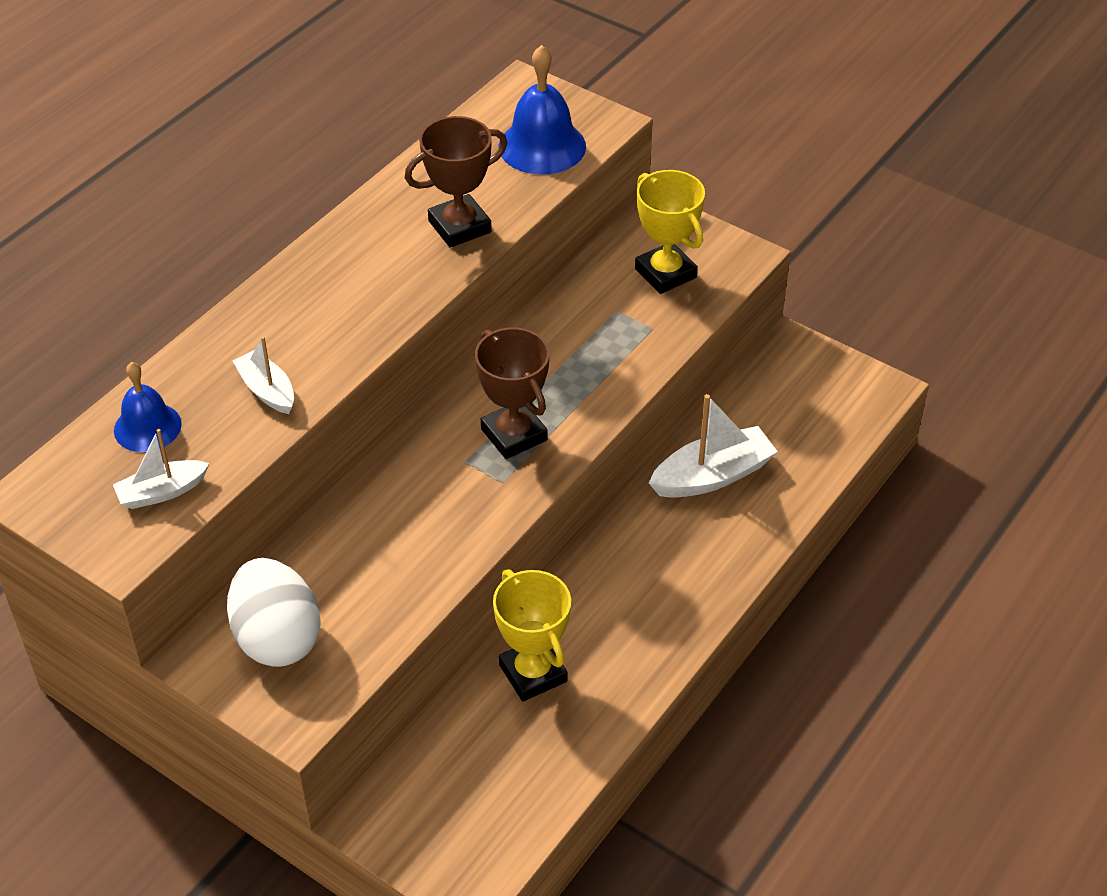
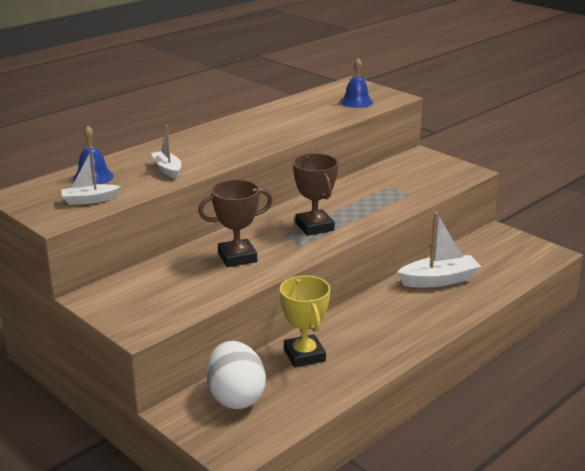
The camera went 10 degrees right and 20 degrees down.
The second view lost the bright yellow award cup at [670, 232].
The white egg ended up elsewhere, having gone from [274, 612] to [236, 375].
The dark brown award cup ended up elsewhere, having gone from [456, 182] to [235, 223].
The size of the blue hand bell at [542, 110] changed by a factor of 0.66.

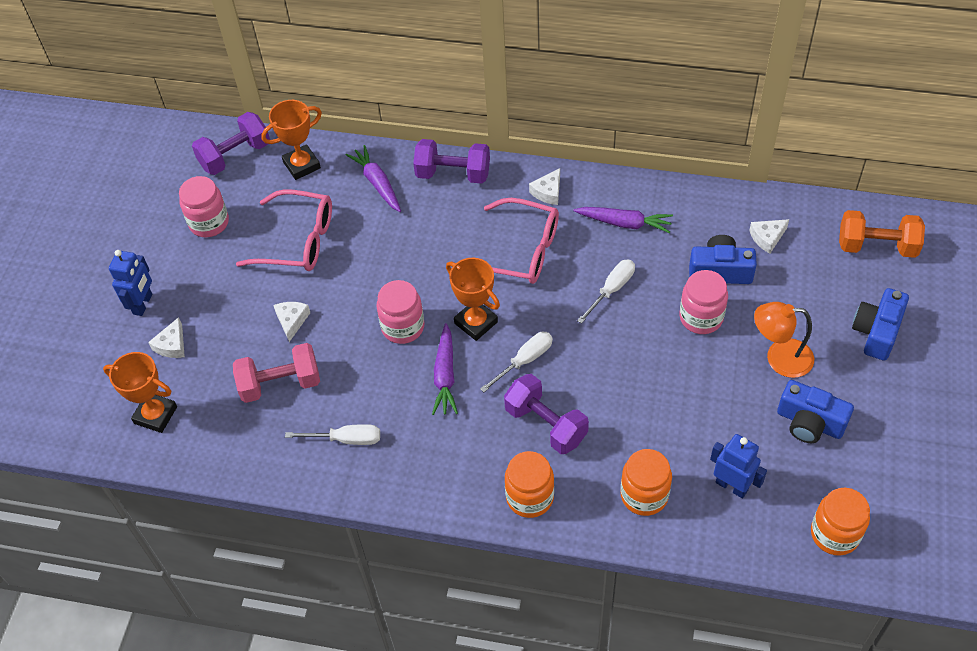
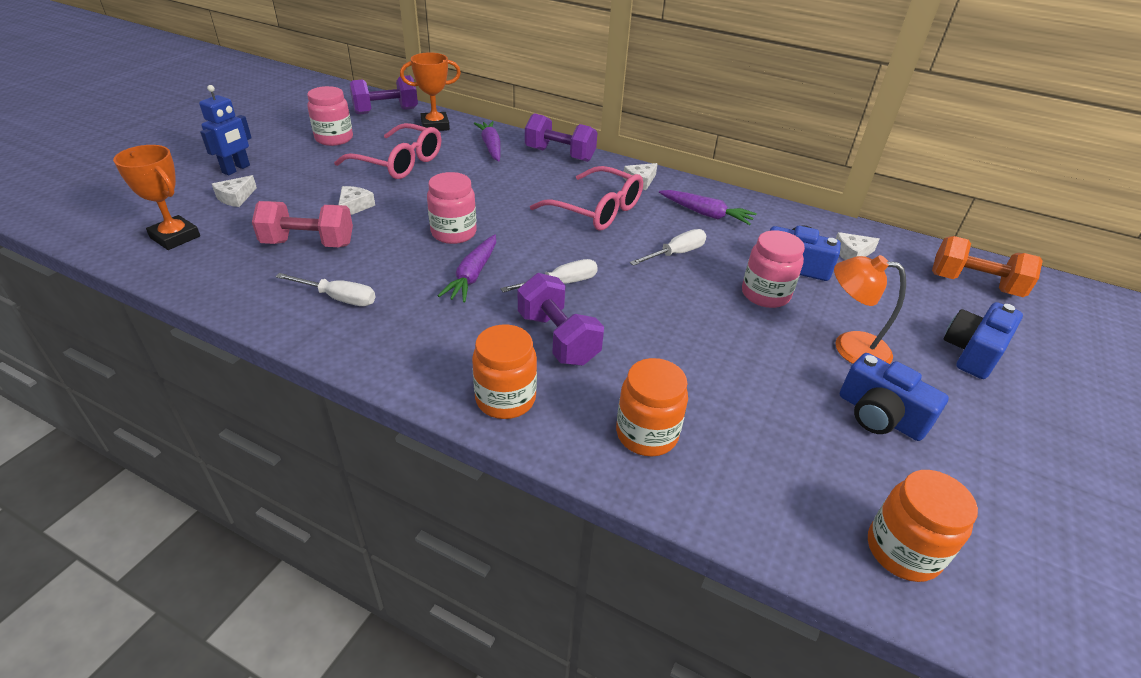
The camera went 10 degrees right and 15 degrees down.
The second view lost the orange-coloured award cup at [473, 299].
The second view lost the blue robot figure at [738, 466].

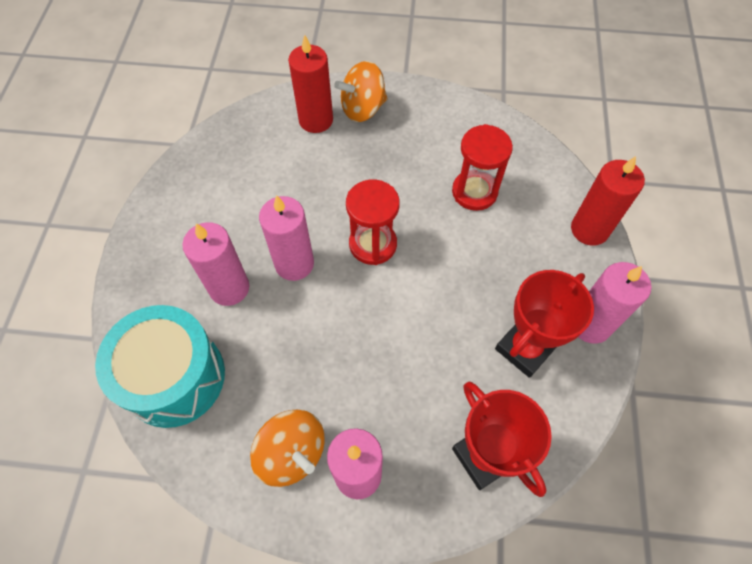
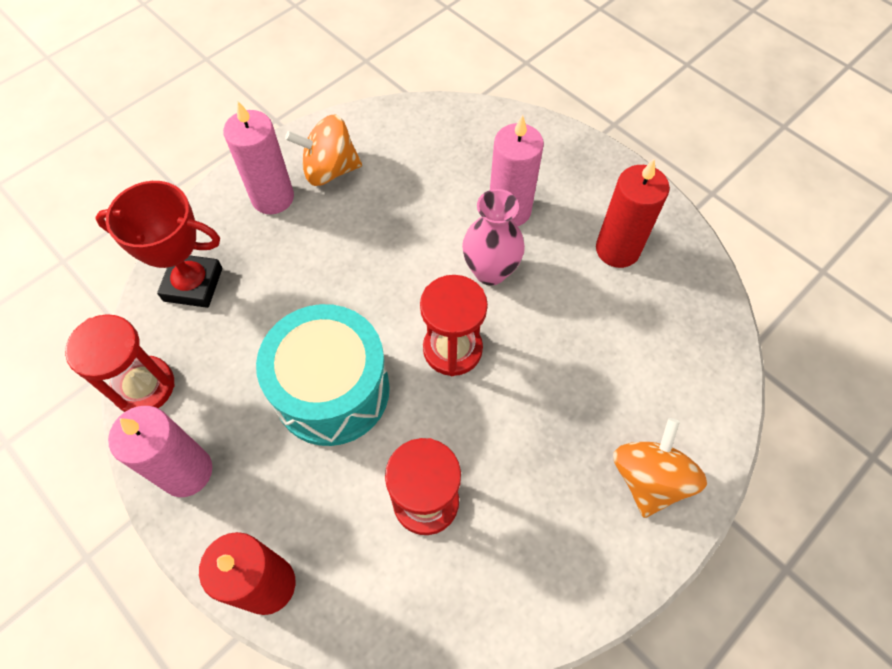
The camera went 130 degrees right and 0 degrees up.
The second view lost the red award cup at [544, 324].
The second view gained the red hourglass at [120, 363].
The turquoise snare drum ended up elsewhere, having gone from [160, 366] to [323, 375].
The red candle ended up elsewhere, having gone from [310, 84] to [633, 213].
Where the rosy candle stood at [286, 238], the rosy vase came to stand at [493, 237].

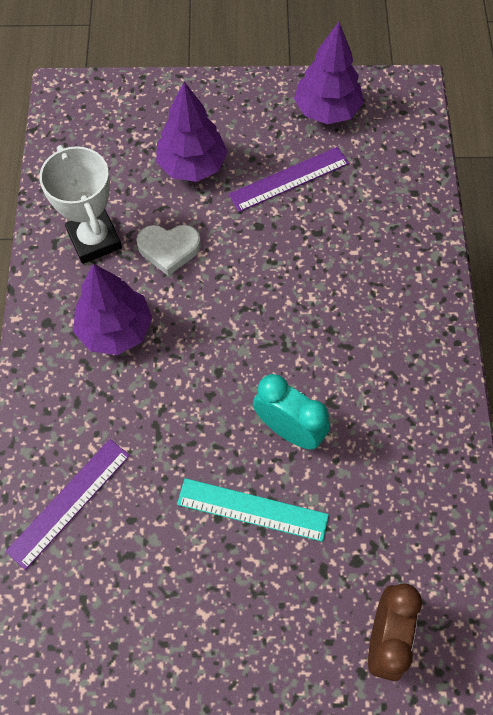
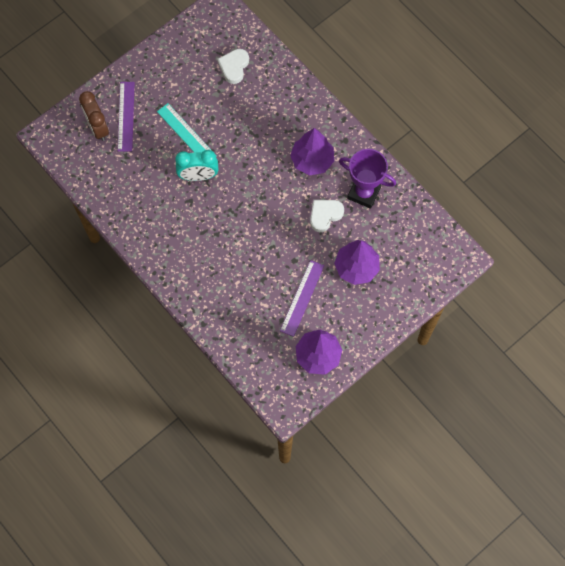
The camera went 140 degrees right and 5 degrees up.
The second view gained the white love heart at [233, 66].
The violet ruler ended up elsewhere, having gone from [67, 504] to [126, 117].
What was the white award cup at [80, 204] turned into the violet award cup at [367, 179].
The turquoise ruler at [253, 510] ended up facing another way, 75 degrees clockwise from before.

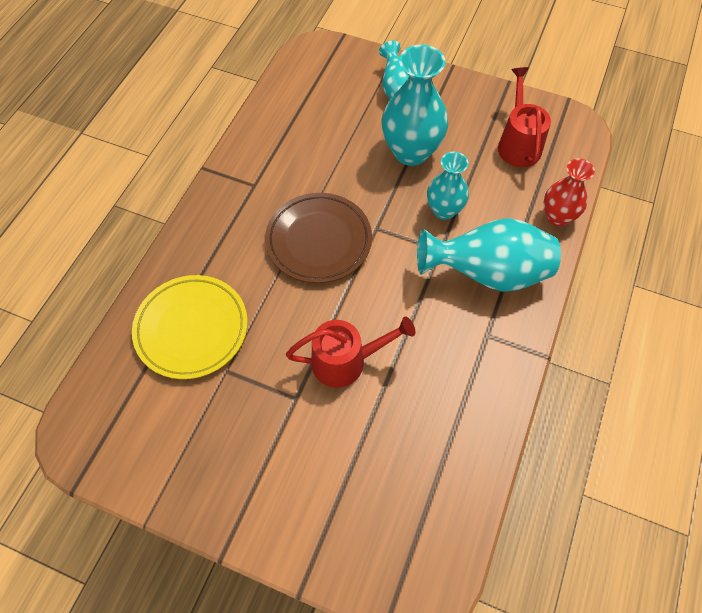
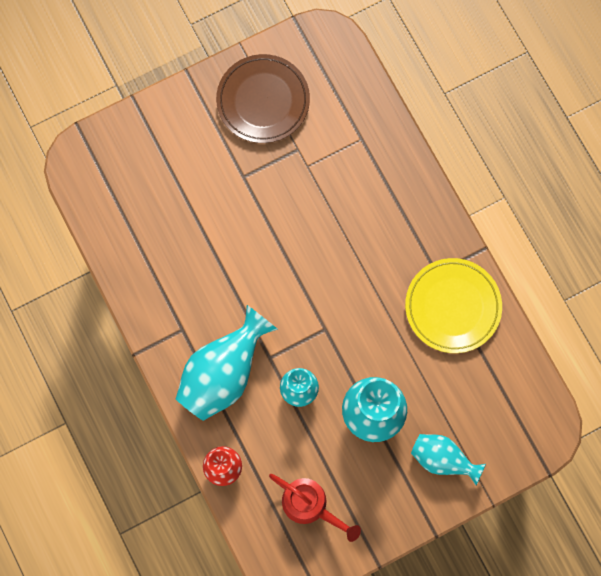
The camera went 130 degrees right and 15 degrees up.
The second view lost the red watering pot at [350, 352].
The bright yellow flat dish ended up elsewhere, having gone from [190, 327] to [453, 305].
The dark brown flat dish ended up elsewhere, having gone from [318, 238] to [263, 98].

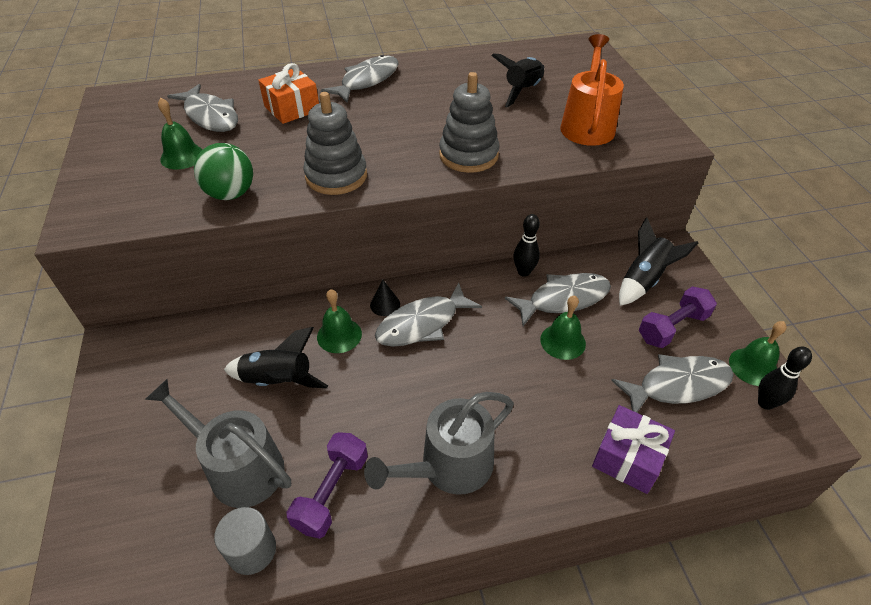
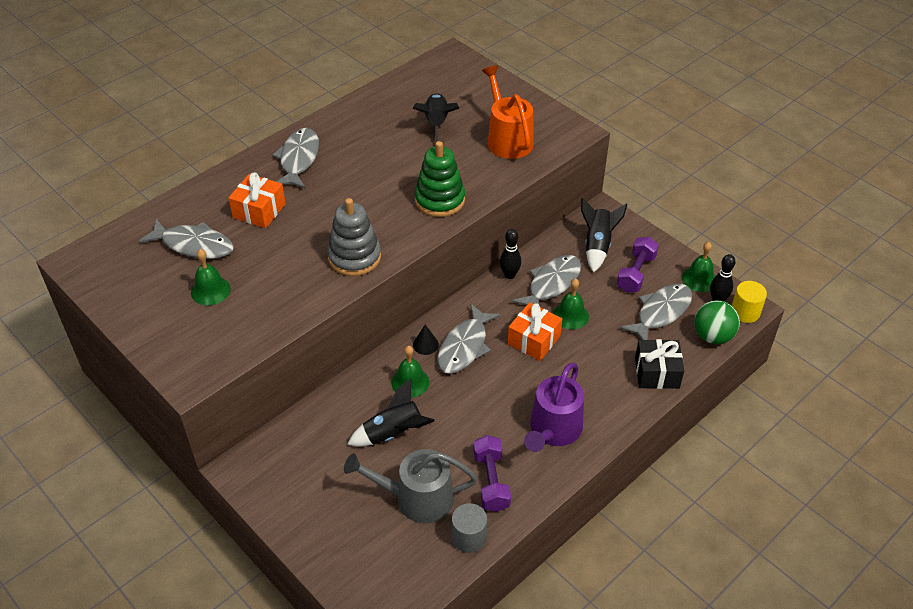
The camera went 30 degrees left and 0 degrees up.
The second view gained the orange-coloured gift at [535, 331].
The second view gained the bright yellow solid cylinder at [749, 302].
The emerald sphere ended up elsewhere, having gone from [223, 171] to [717, 322].
What was the grey watering pot at [439, 443] turned into the violet watering pot at [554, 407].
What was the grey stacking toy at [469, 122] turned into the emerald stacking toy at [440, 179].
What was the violet gift at [633, 449] turned into the ebony gift at [659, 364].

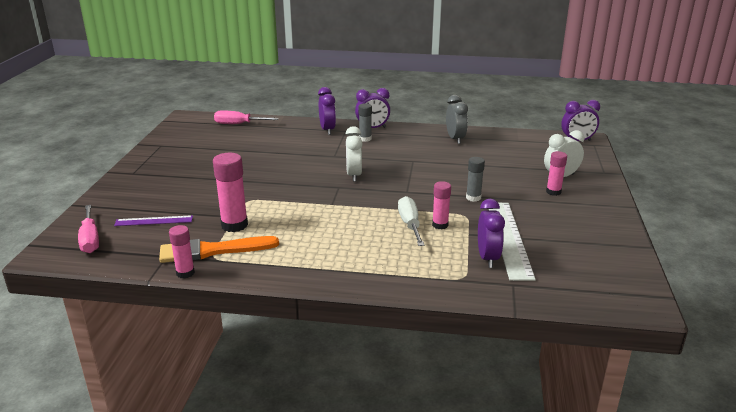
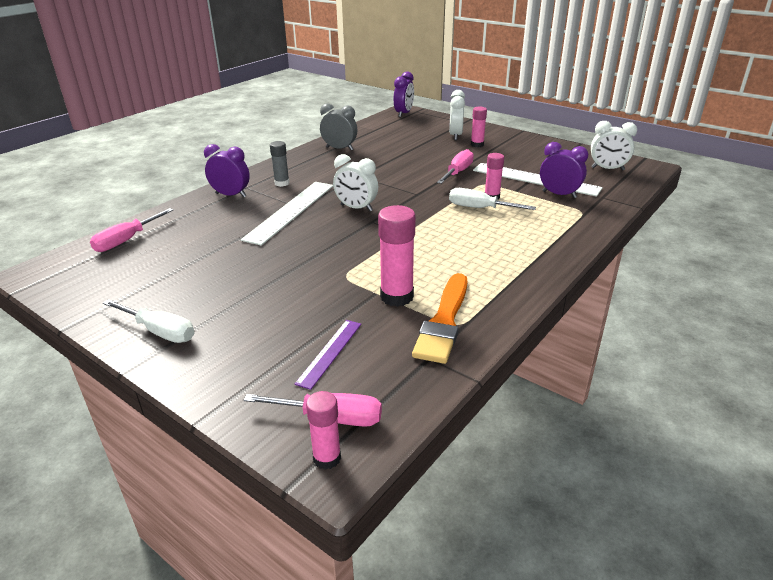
The camera went 60 degrees left and 5 degrees up.
The second view lost the violet alarm clock at [372, 108].
The second view gained the white screwdriver at [148, 321].
The second view gained the white ruler at [287, 214].
The second view gained the white alarm clock at [614, 146].
The rosy glue ended up elsewhere, having gone from [182, 252] to [323, 430].
Where the grey glue stood at [475, 179], the rosy screwdriver came to stand at [455, 166].

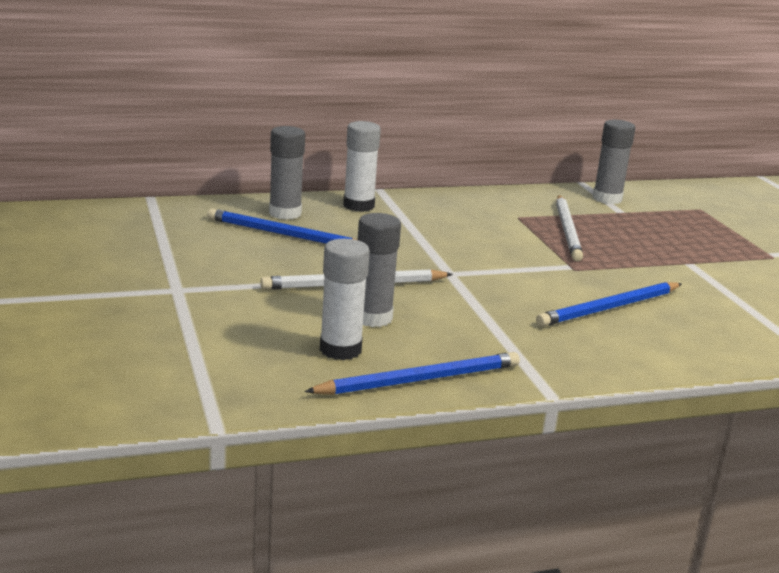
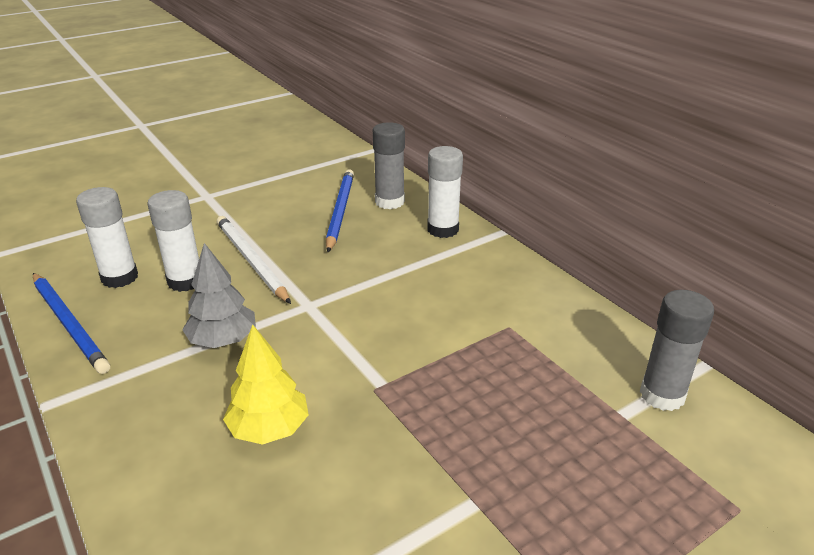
The camera went 75 degrees right and 10 degrees up.
The second view lost the white pencil at [569, 228].
The second view gained the grey toy tree at [219, 295].
Where the blue pencil stood at [609, 304], the bright yellow toy tree came to stand at [266, 384].
What was the grey glue at [379, 270] turned into the white glue at [173, 241].

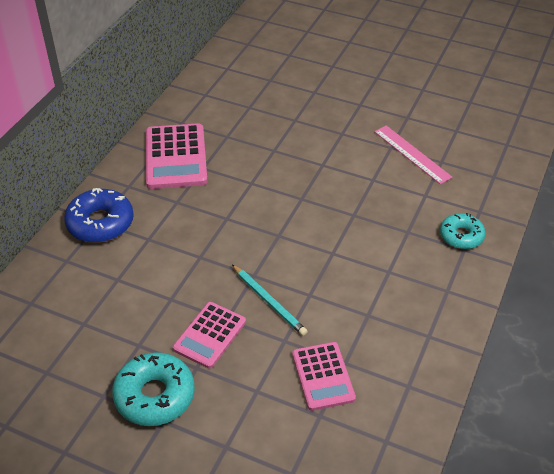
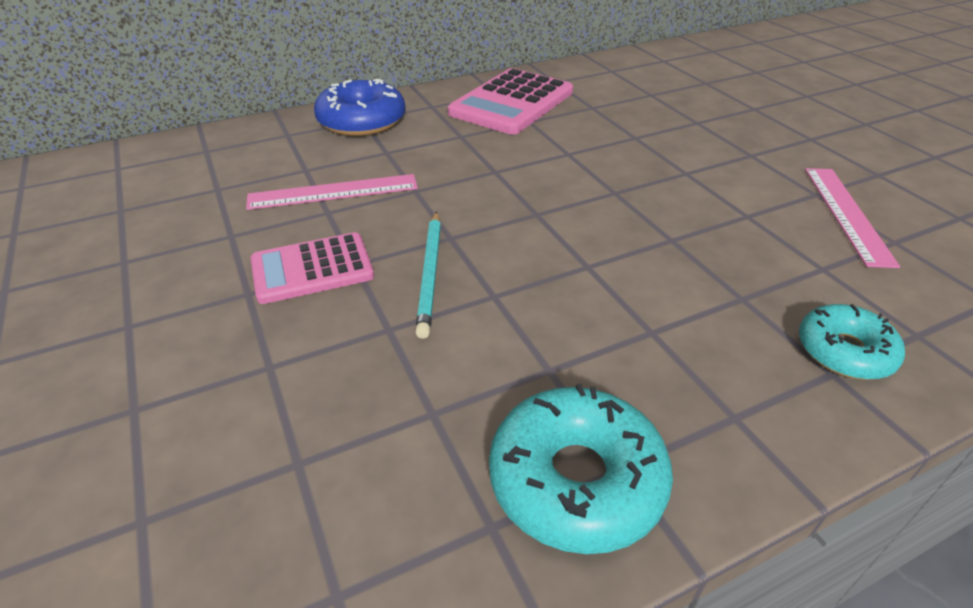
The camera went 40 degrees right and 5 degrees down.
The second view lost the rosy adding machine at [324, 376].
The second view gained the rosy ruler at [332, 192].
The turquoise donut ended up elsewhere, having gone from [153, 389] to [581, 469].

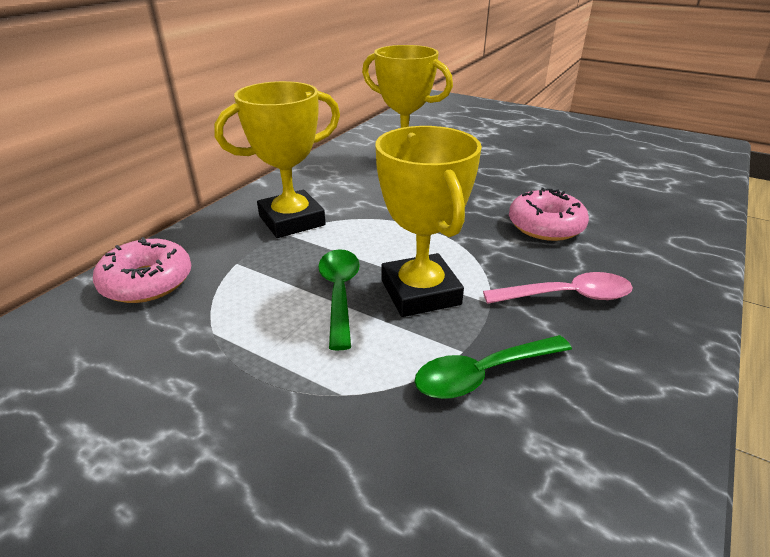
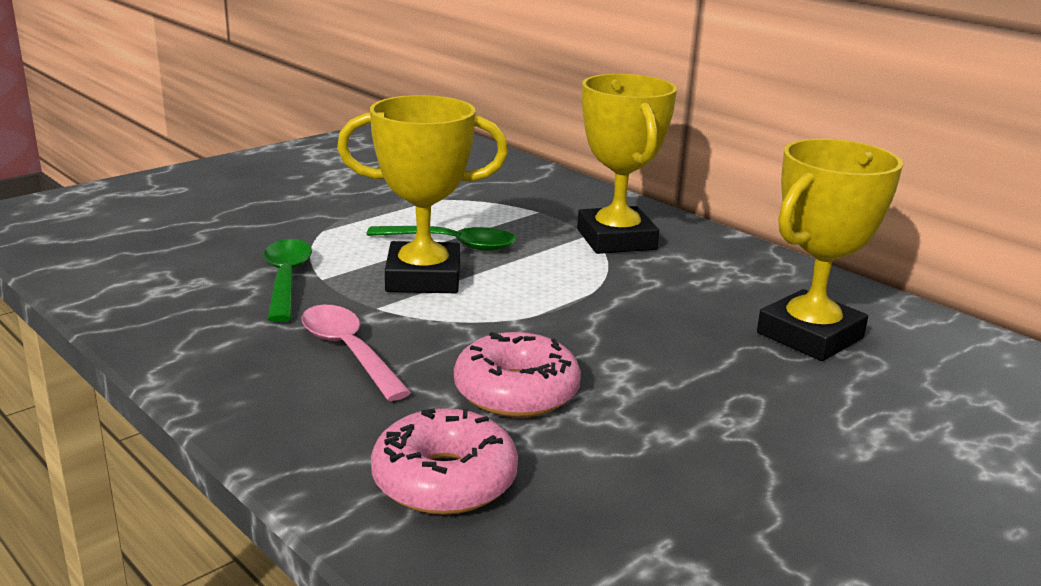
The camera went 105 degrees right and 10 degrees down.
The rosy donut ended up elsewhere, having gone from [142, 270] to [444, 461].
The rosy spoon at [558, 288] ended up facing another way, 135 degrees clockwise from before.

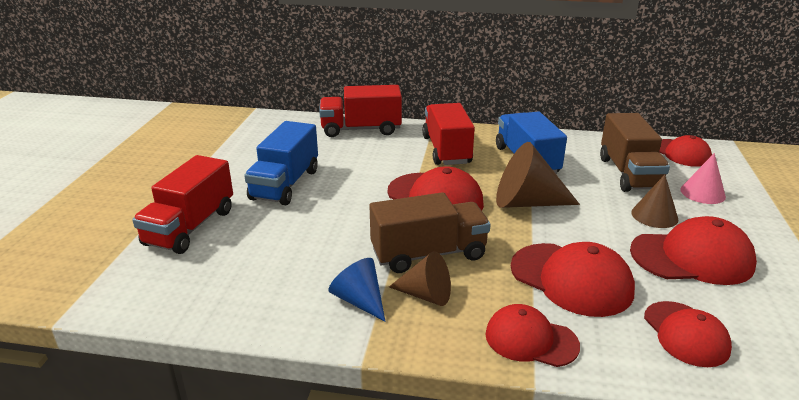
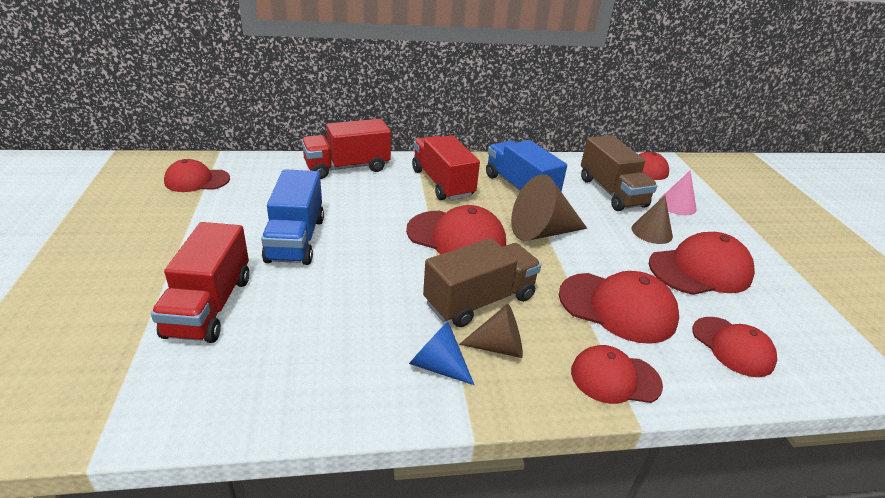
The camera went 20 degrees left and 5 degrees up.
The second view gained the red baseball cap at [197, 175].

